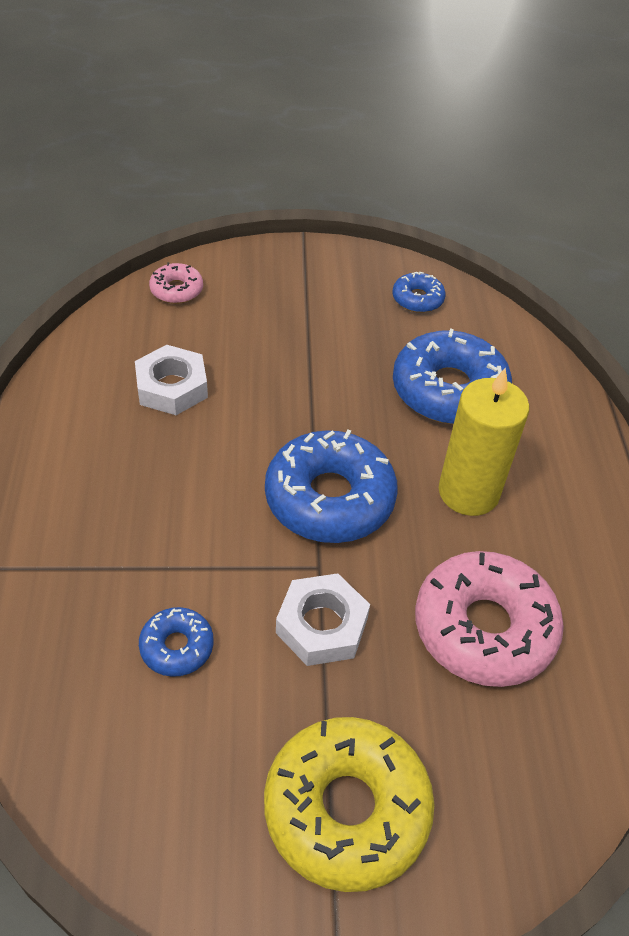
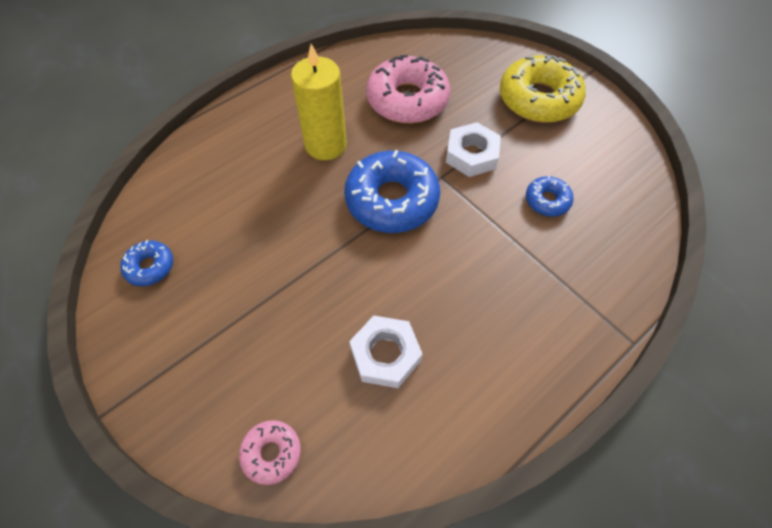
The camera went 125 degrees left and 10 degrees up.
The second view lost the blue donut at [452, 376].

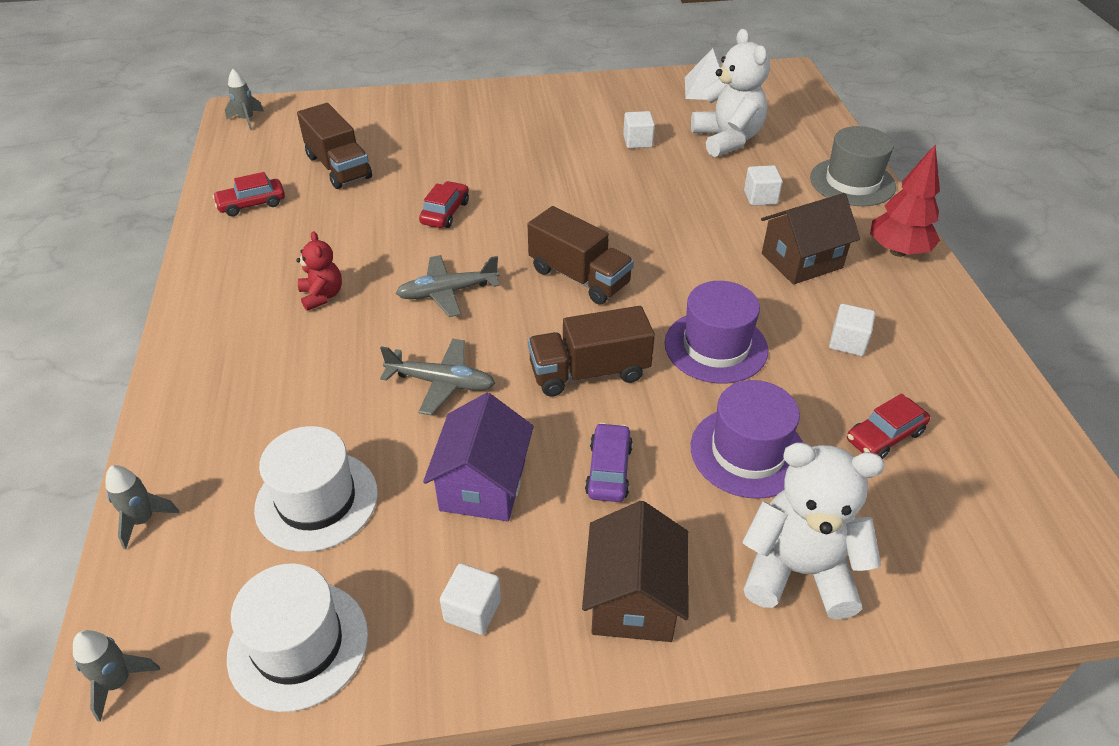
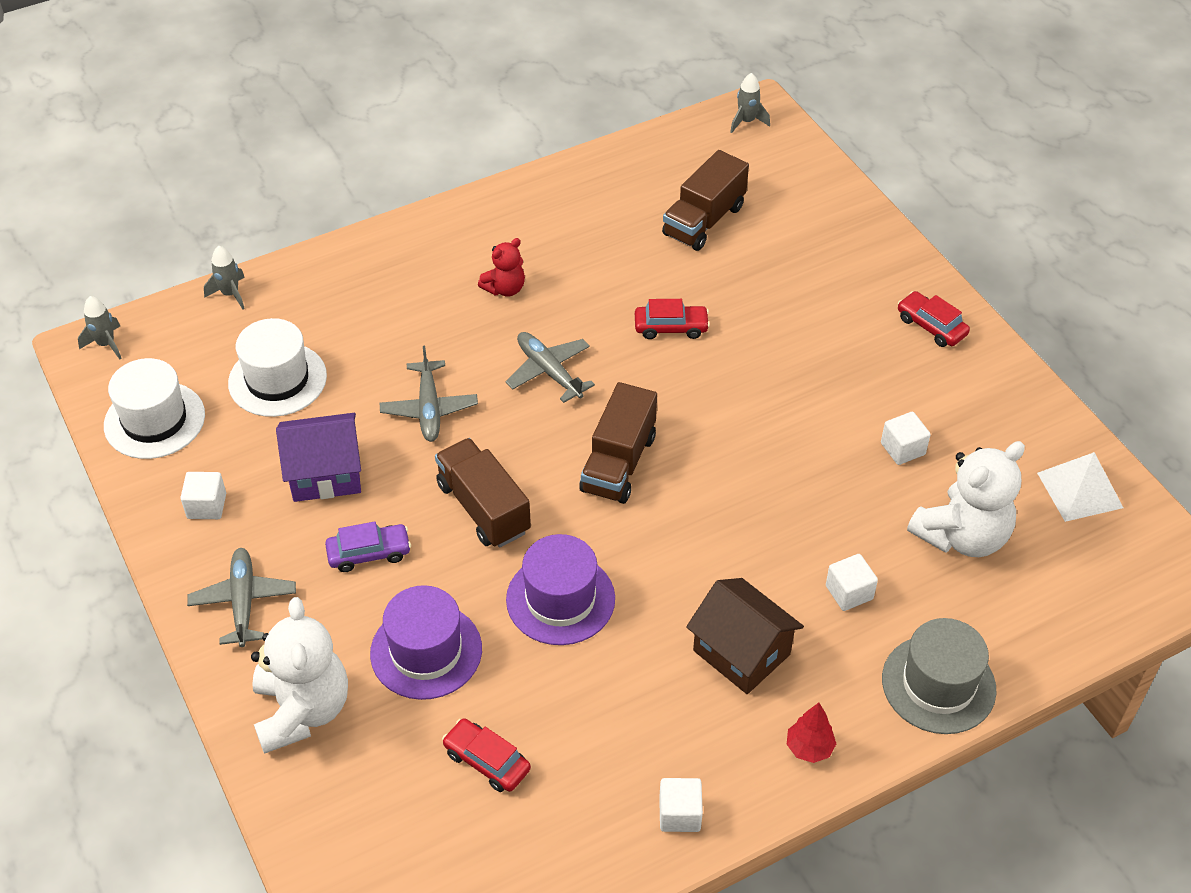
The camera went 70 degrees right and 5 degrees up.
The red automobile ended up elsewhere, having gone from [249, 194] to [934, 319].
The white block ended up elsewhere, having gone from [852, 330] to [681, 805].
Where the dark brown toy house stood at [635, 571], the grey toy plane came to stand at [241, 597].
The size of the red toy tree at [905, 200] changed by a factor of 0.58.

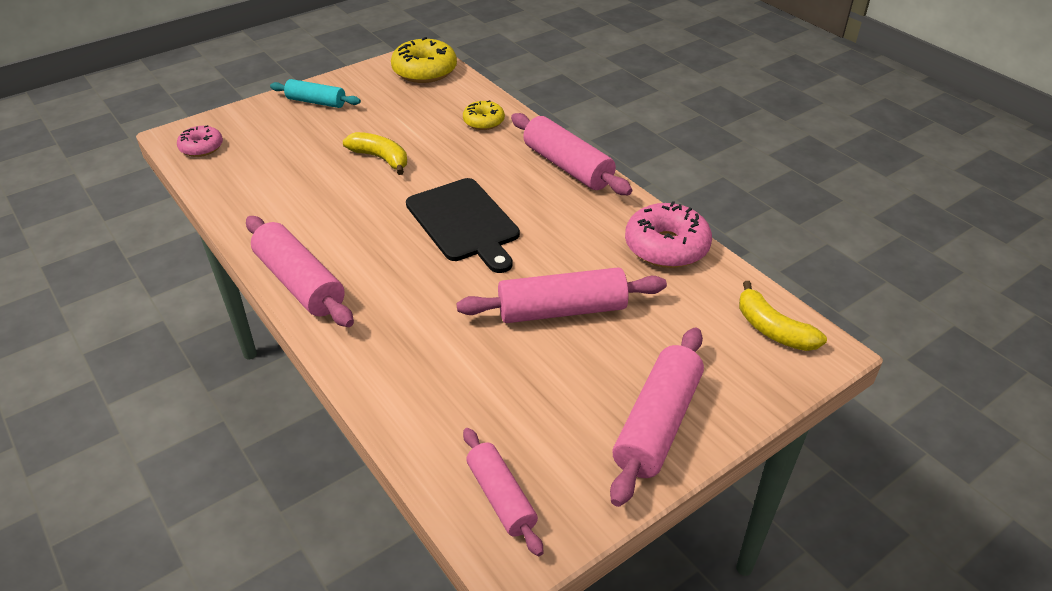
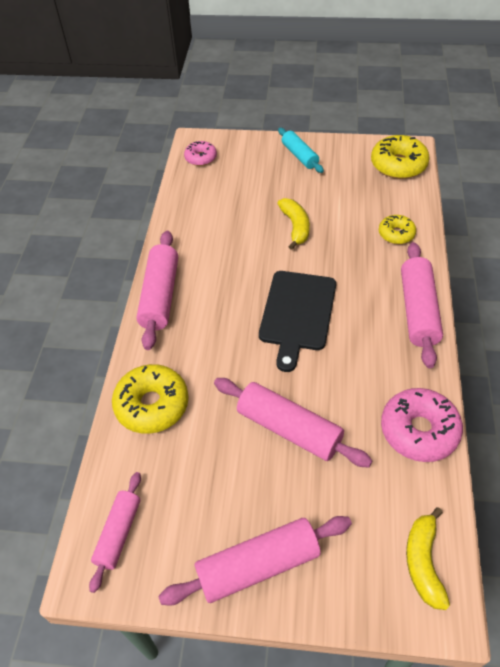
The camera went 45 degrees right and 10 degrees up.
The second view gained the bright yellow donut at [150, 399].

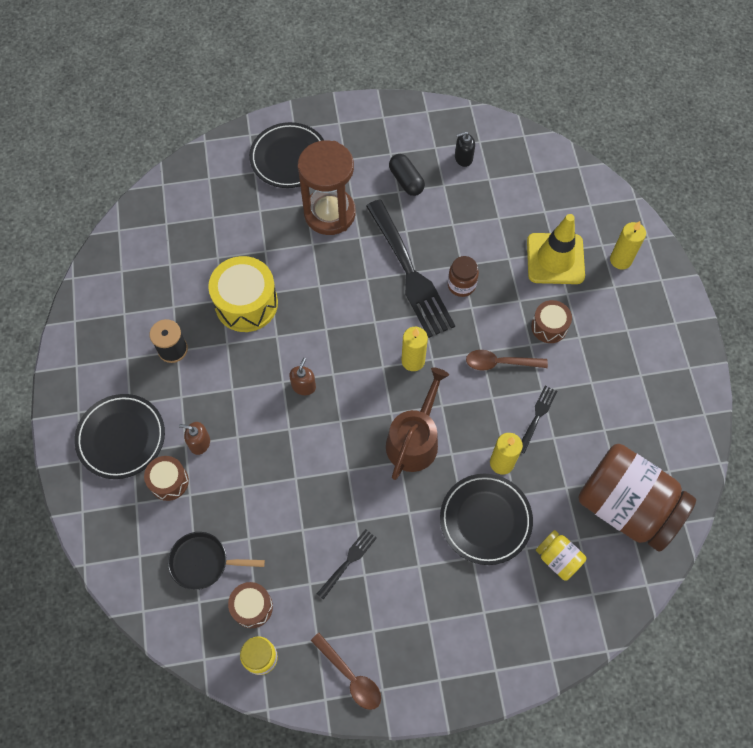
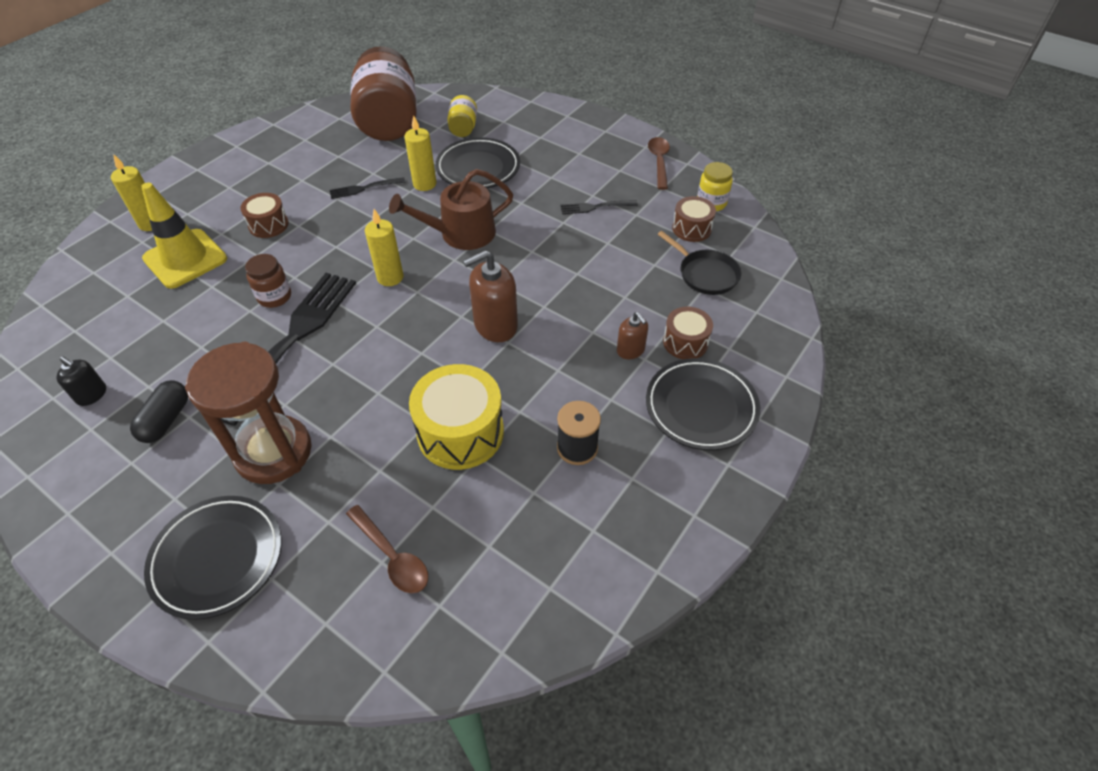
The camera went 135 degrees left and 15 degrees down.
The dark brown spoon ended up elsewhere, having gone from [507, 360] to [387, 549].
The size of the dark brown pump bottle at [302, 376] changed by a factor of 1.78.

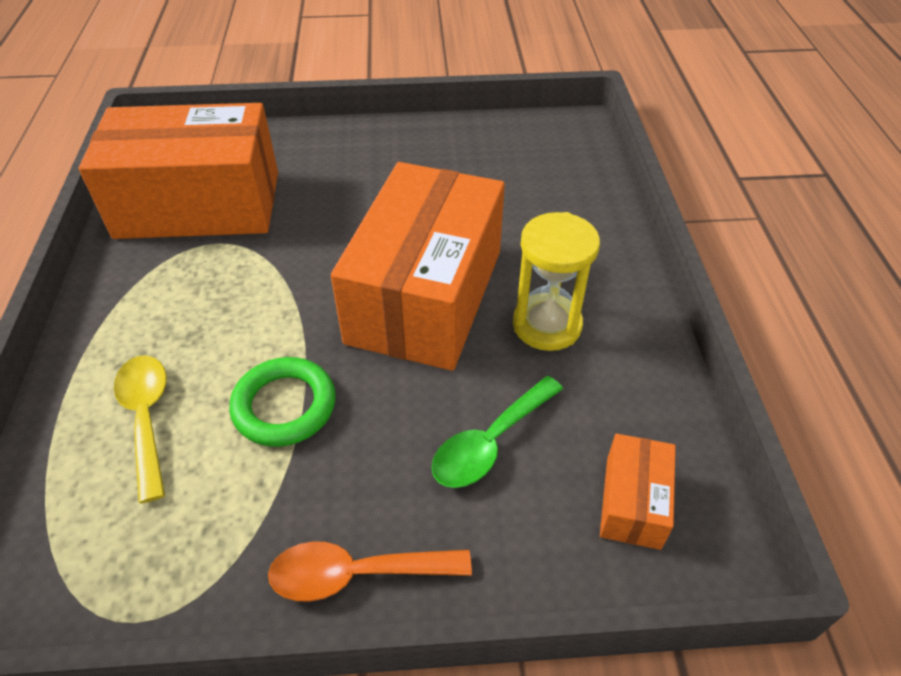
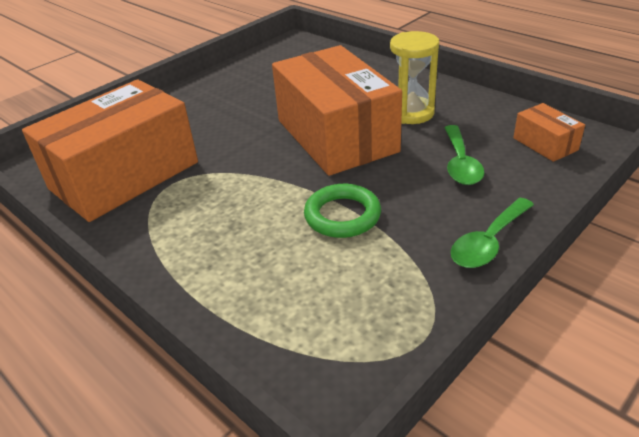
The camera went 40 degrees left and 10 degrees down.
The second view lost the bright yellow spoon at [140, 429].
What was the orange-coloured spoon at [370, 571] turned into the emerald spoon at [492, 233].

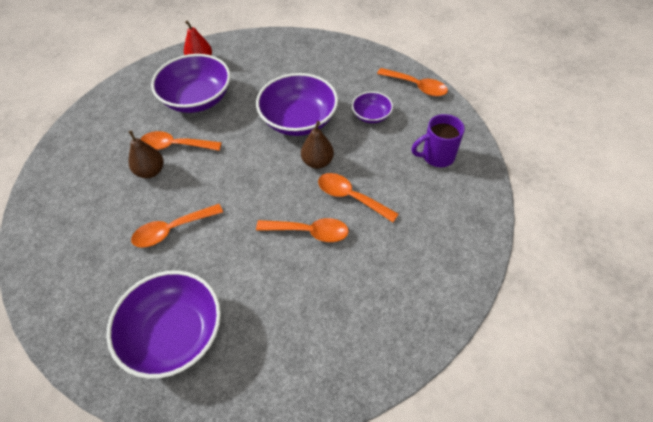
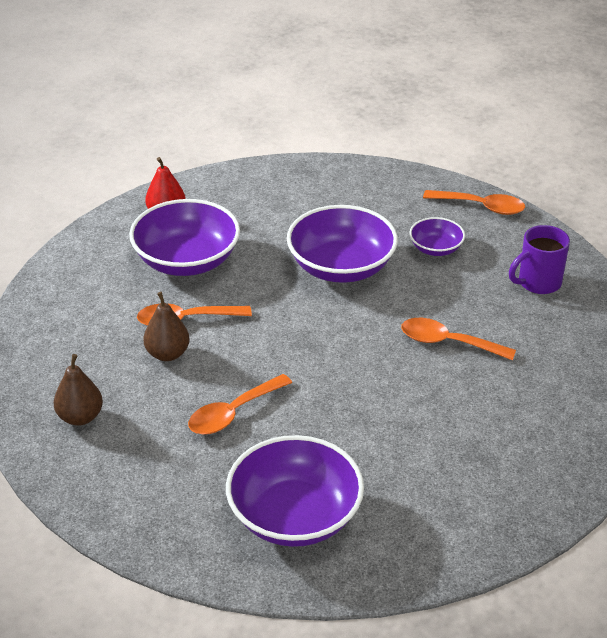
The camera went 15 degrees left and 15 degrees down.
The second view lost the orange-coloured spoon at [302, 230].
The dark brown pear fruit ended up elsewhere, having gone from [317, 145] to [78, 390].

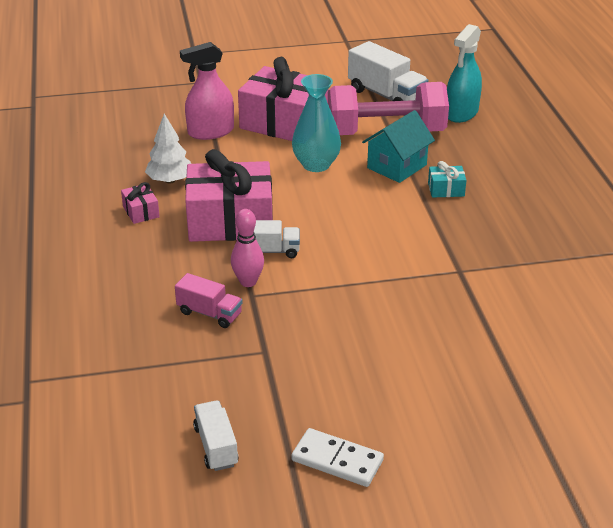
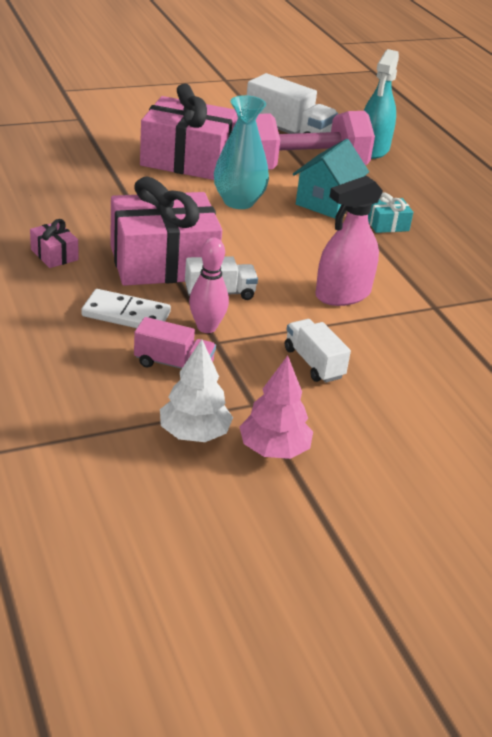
The camera went 15 degrees left and 0 degrees up.
The second view gained the rosy toy tree at [276, 407].
The white toy tree ended up elsewhere, having gone from [168, 149] to [196, 390].
The rosy spray cleaner ended up elsewhere, having gone from [207, 91] to [349, 241].
The white lorry ended up elsewhere, having gone from [216, 435] to [318, 351].
The white domino piece ended up elsewhere, having gone from [337, 457] to [126, 308].

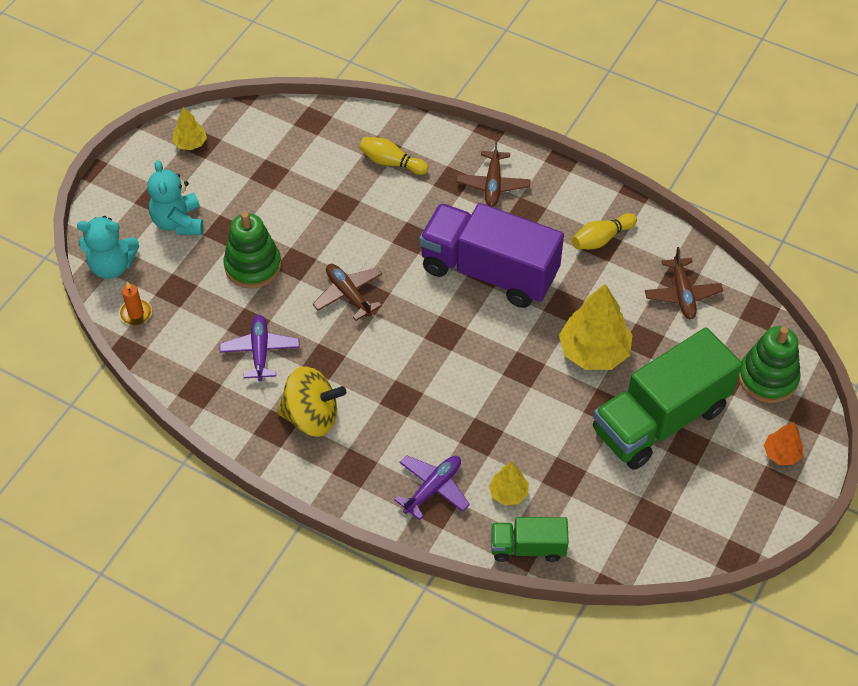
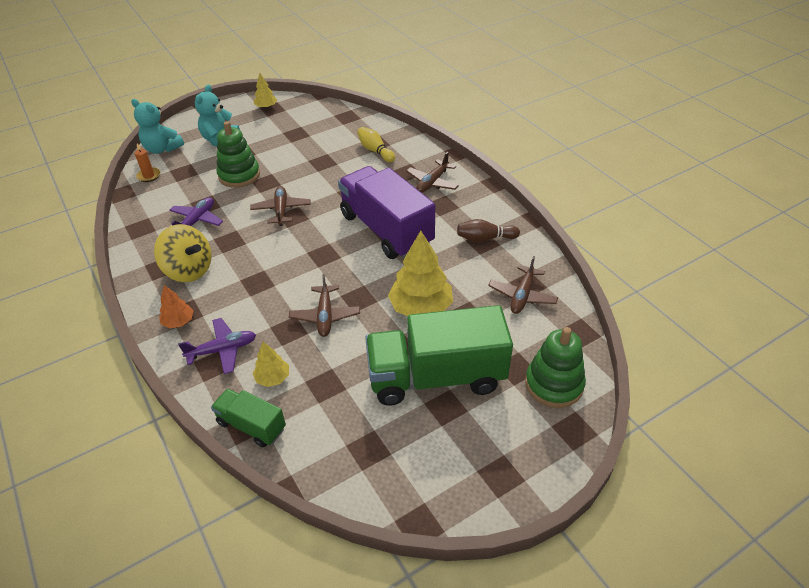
The camera went 30 degrees right and 10 degrees down.
The second view gained the dark brown toy plane at [324, 305].
The orange-coloured toy tree ended up elsewhere, having gone from [783, 443] to [176, 307].
What was the bright yellow bowling pin at [604, 231] turned into the dark brown bowling pin at [488, 230].

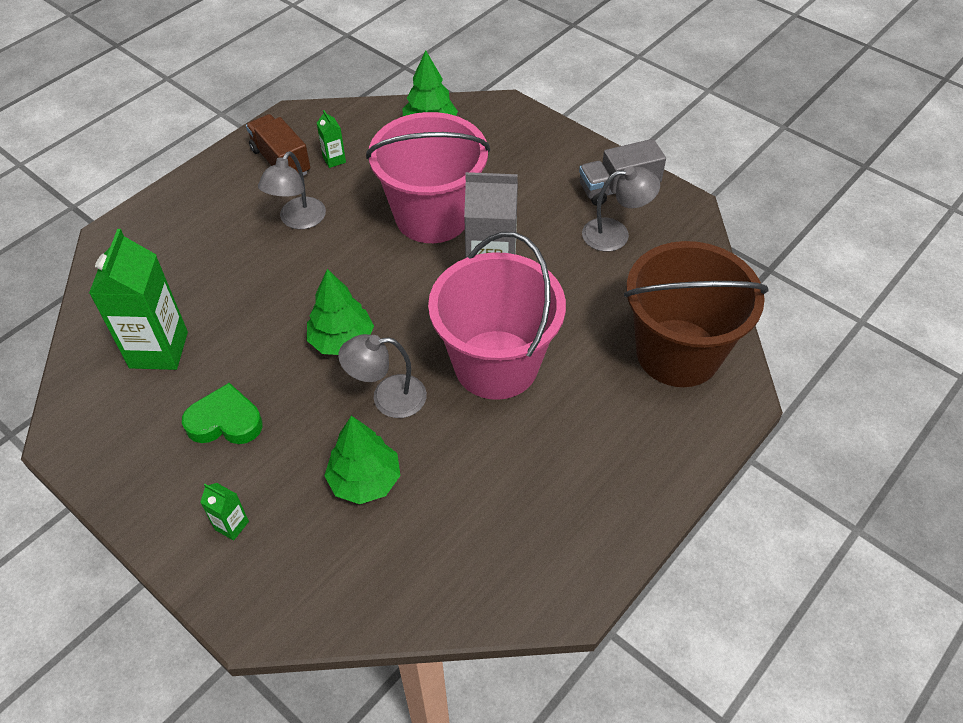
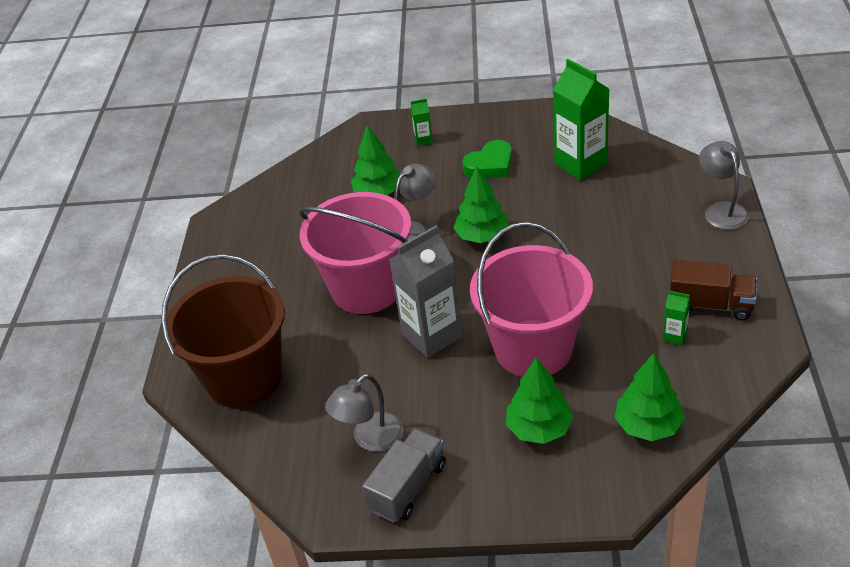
The camera went 145 degrees right and 10 degrees down.
The second view gained the emerald toy tree at [540, 400].
The grey reading lamp ended up elsewhere, having gone from [292, 190] to [724, 185].

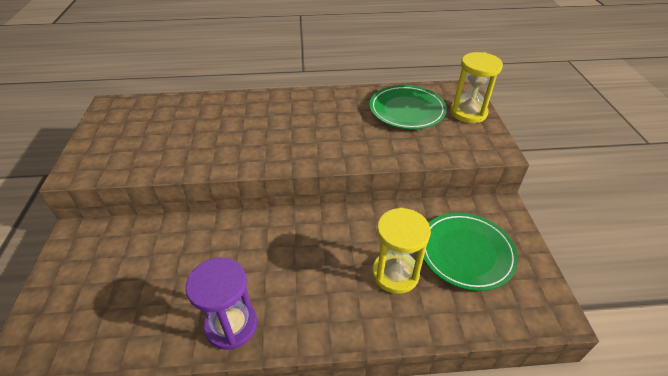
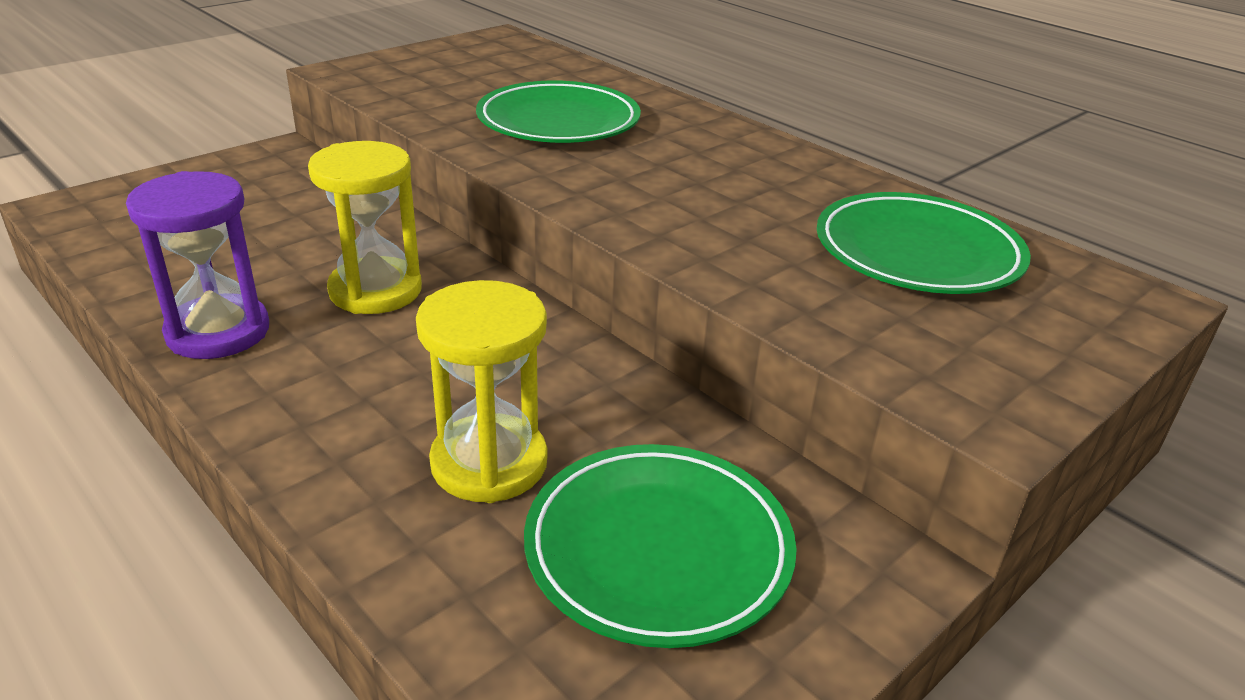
The camera went 50 degrees right and 10 degrees down.
The second view gained the emerald flat dish at [558, 112].
The bright yellow hourglass ended up elsewhere, having gone from [476, 87] to [365, 227].

